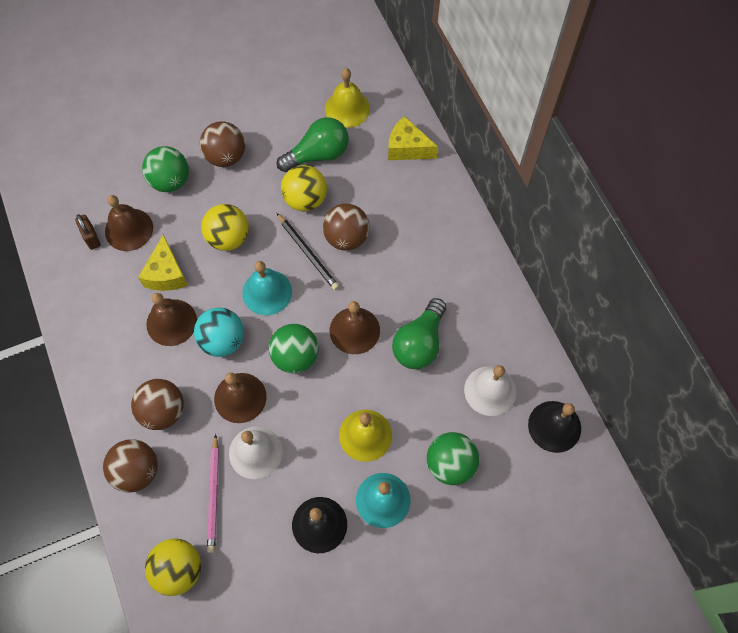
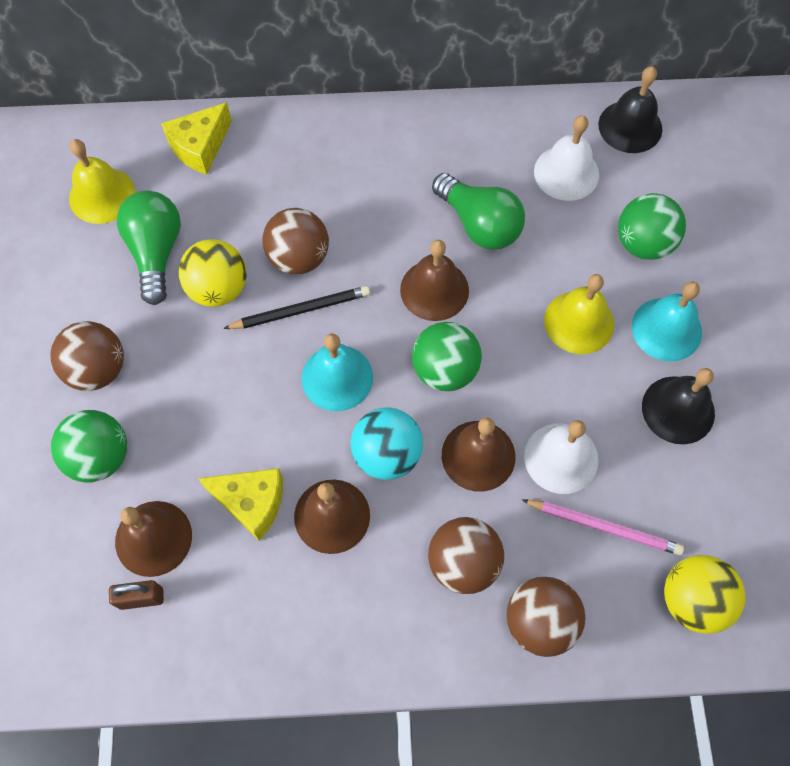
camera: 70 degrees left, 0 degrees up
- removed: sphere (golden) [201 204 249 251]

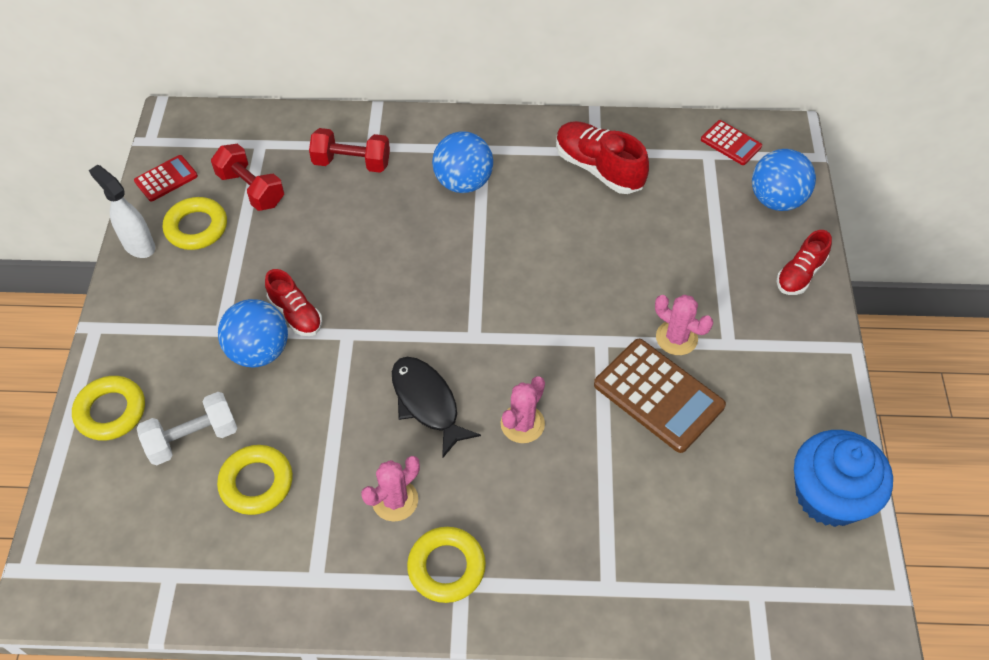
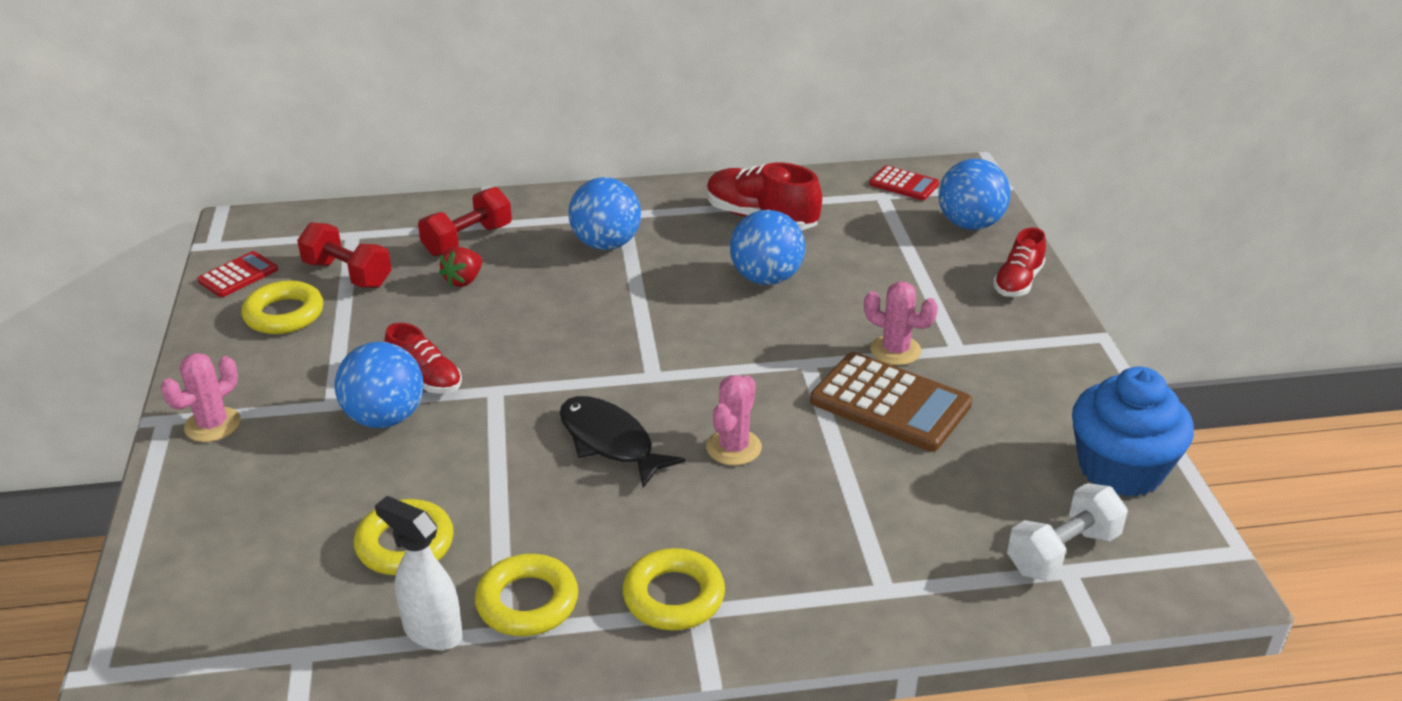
camera: 10 degrees left, 20 degrees down
- moved: torus (golden) [72 376 145 441] to [475 554 578 636]
- moved: sprayer (pure white) [89 165 155 258] to [375 496 462 650]
- moved: dumbbell (pure white) [137 392 237 465] to [1007 483 1128 581]
- turned: dumbbell (crimson) [309 128 390 173] = [418 187 512 256] 45 degrees counterclockwise
- moved: prickly plant (rosy) [361 456 420 522] to [161 353 241 442]
- added: toy strawberry (crimson) [439 247 482 287]
- added: sphere (blue) [730 210 805 285]

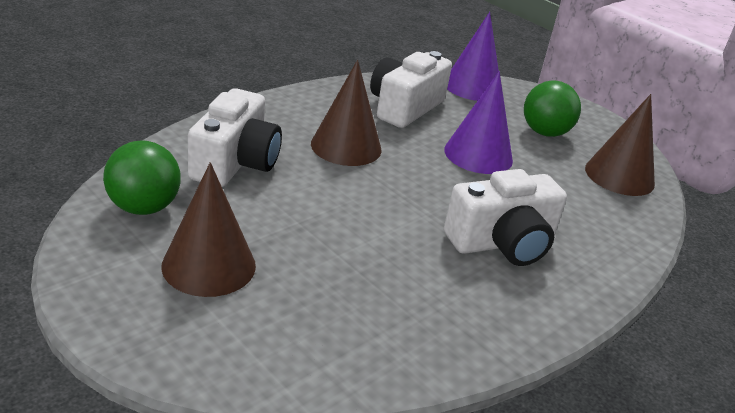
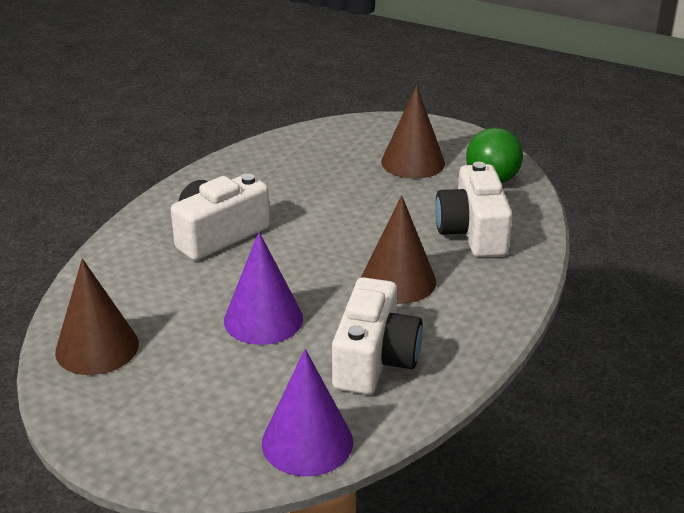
camera: 165 degrees right, 0 degrees up
- removed: sphere (leaf-green) [524 80 581 137]

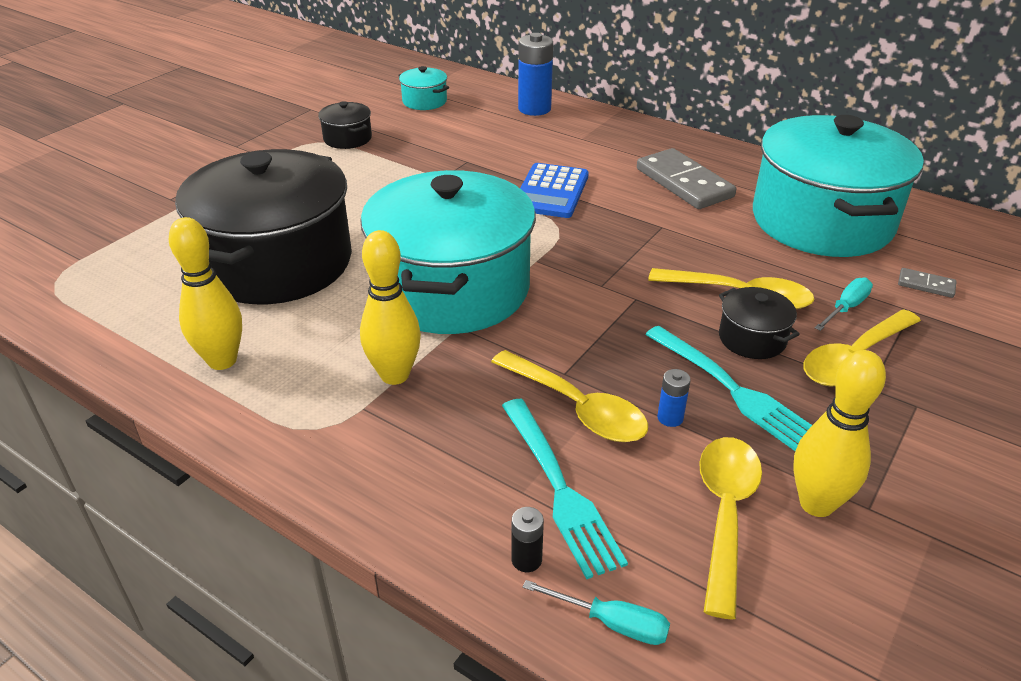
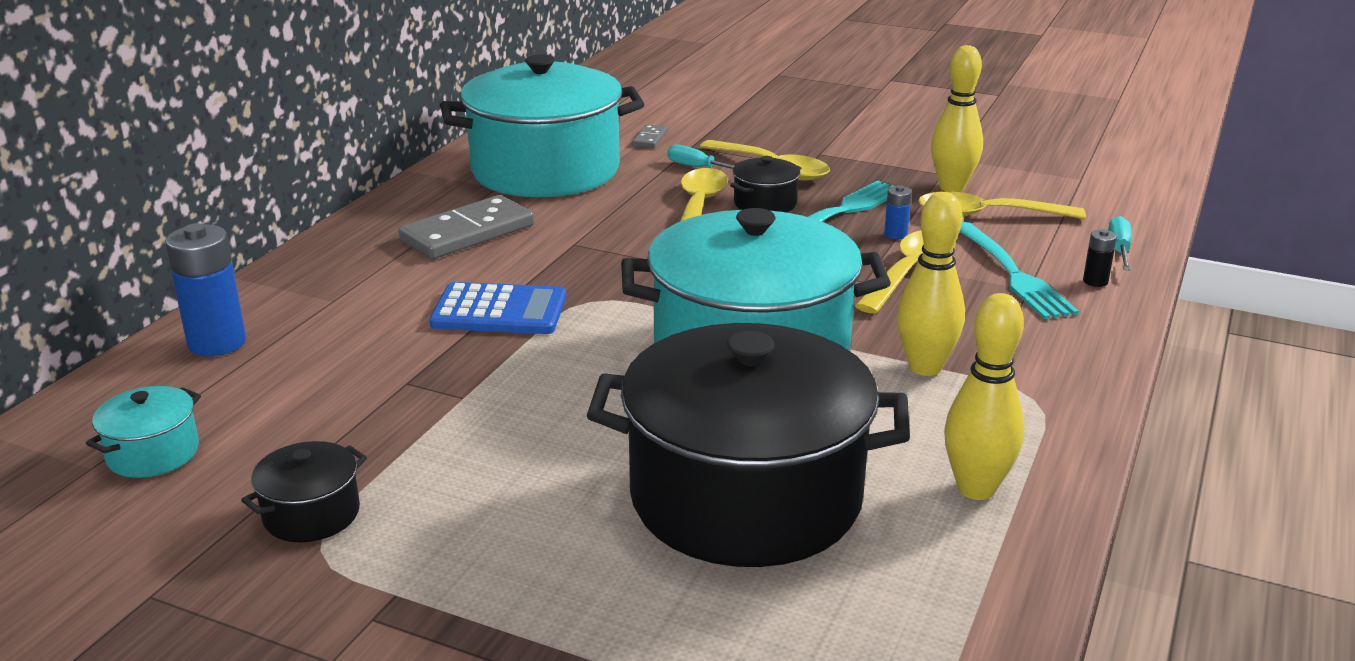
camera: 100 degrees left, 10 degrees down
- turned: table fork (aqua) [502 399 628 579] = [960 222 1079 319] 105 degrees clockwise

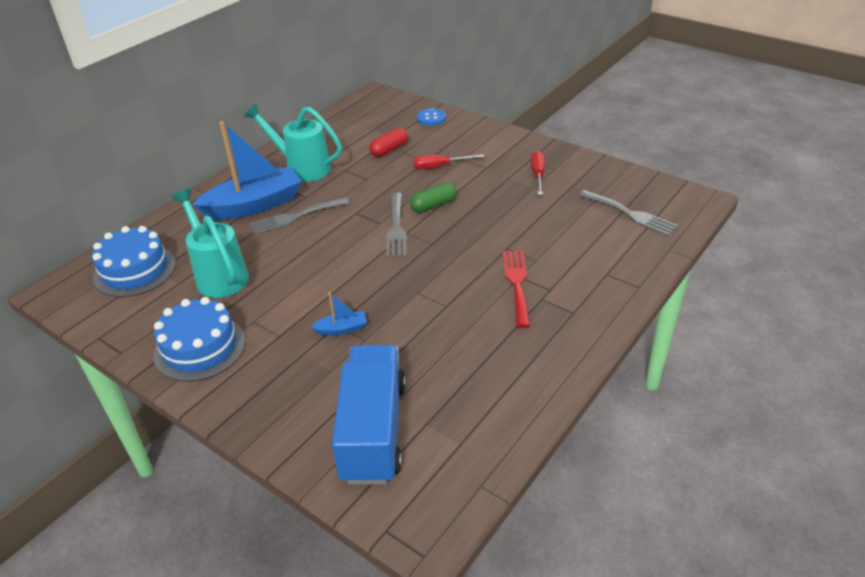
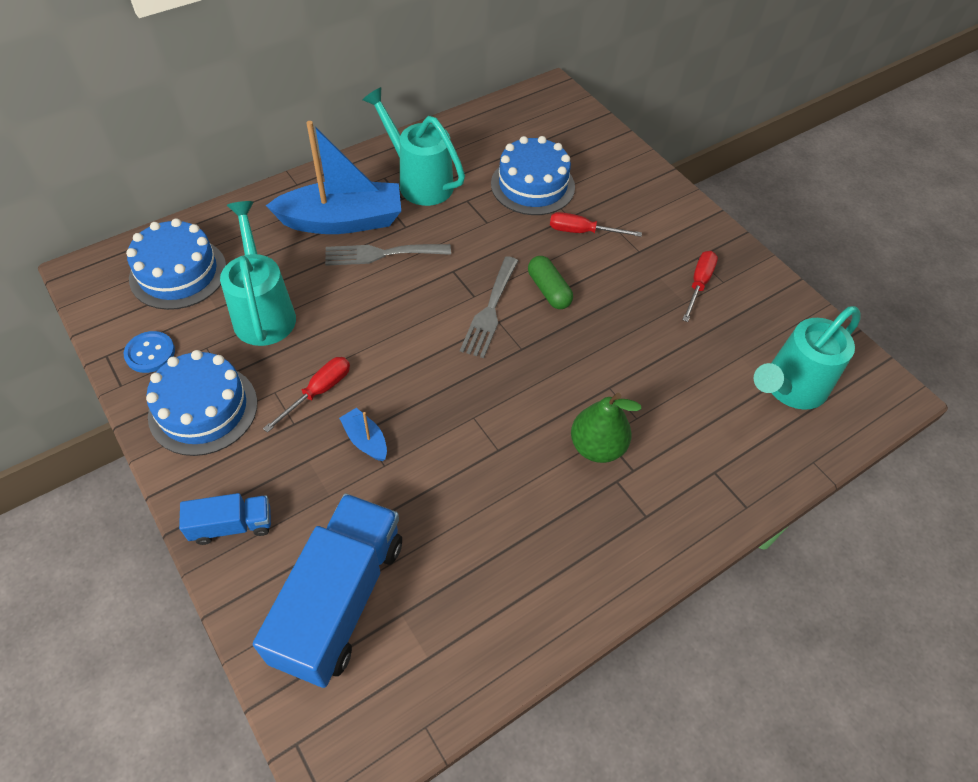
camera: 15 degrees right, 15 degrees up
- turned: boat (blue) [311 292 367 336] = [339 408 387 461] 135 degrees counterclockwise
- replaced: capsule (crimson) [369 128 408 157] to gateau (blue) [491 136 575 215]
- turned: capsule (leaf-green) [410 183 457 213] = [528 256 573 309] 75 degrees clockwise
- moved: sewing button (blue) [417 108 446 126] to [124 331 175 373]
- replaced: table fork (crimson) [503 251 530 328] to pear fruit (leaf-green) [571 393 641 463]
- replaced: table fork (grey) [579 190 678 236] to sprinkling can (aqua) [754 306 861 410]
- added: truck (blue) [179 493 271 545]
- added: flat screwdriver (crimson) [263 357 350 433]

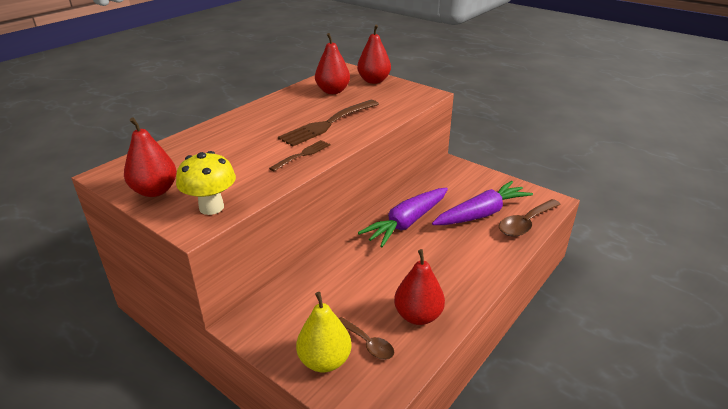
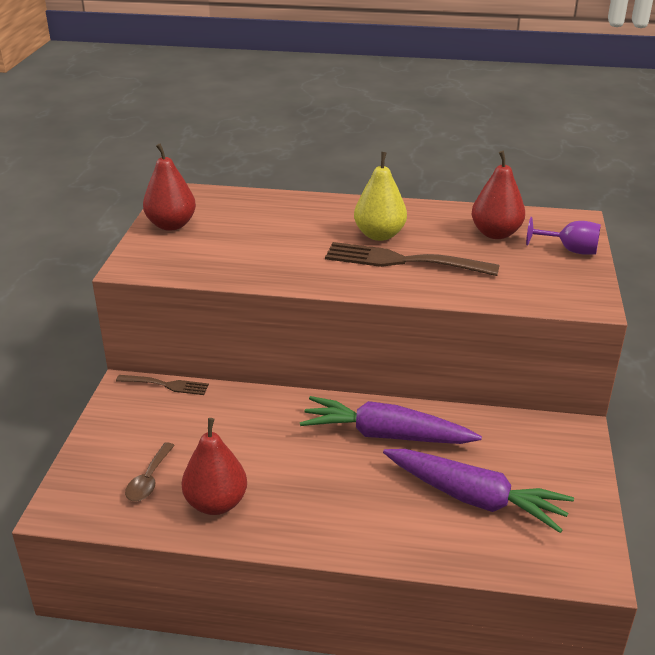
camera: 60 degrees right, 0 degrees up
- removed: mushroom (golden) [176 151 236 215]
- moved: table fork (dark brown) [269 140 330 172] to [116 375 209 395]
- moved: pear fruit (golden) [296 292 352 372] to [354 152 407 241]
- replaced: pear fruit (crimson) [357 25 391 84] to chalice (violet) [526 217 601 254]
- removed: tablespoon (dark brown) [499 199 561 237]

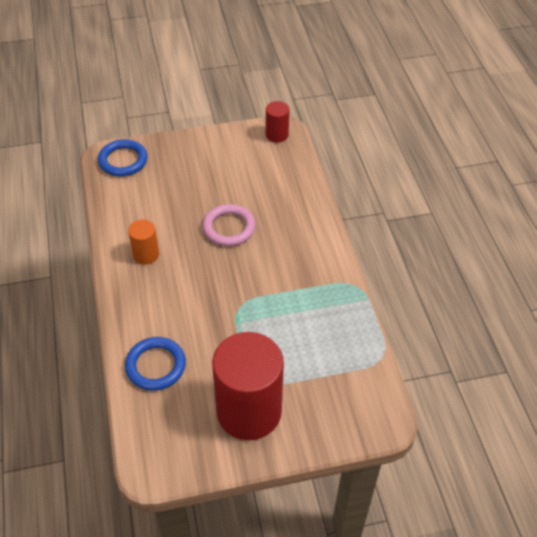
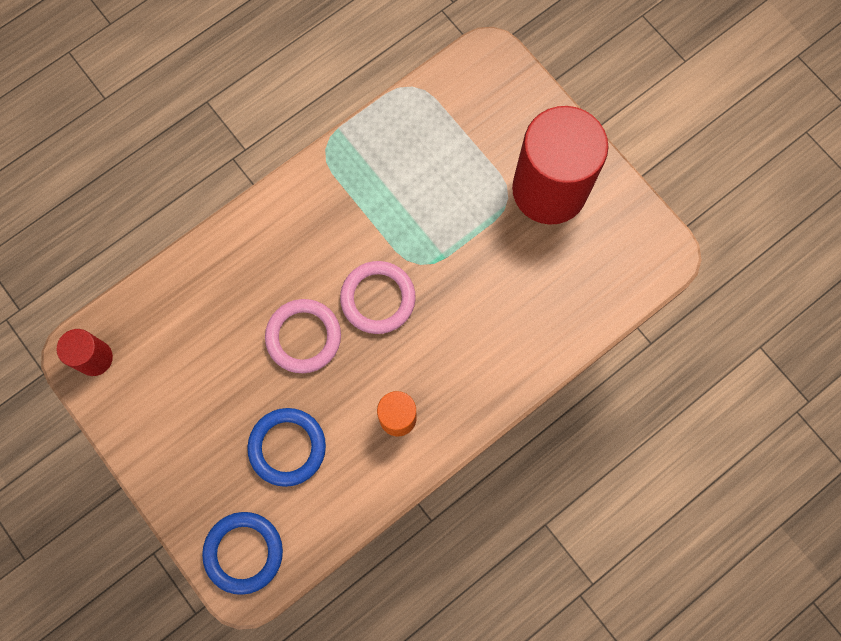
camera: 115 degrees left, 25 degrees up
- moved: torus (blue) [125 337 186 391] to [247 408 326 487]
- added: torus (rosy) [340 261 416 334]

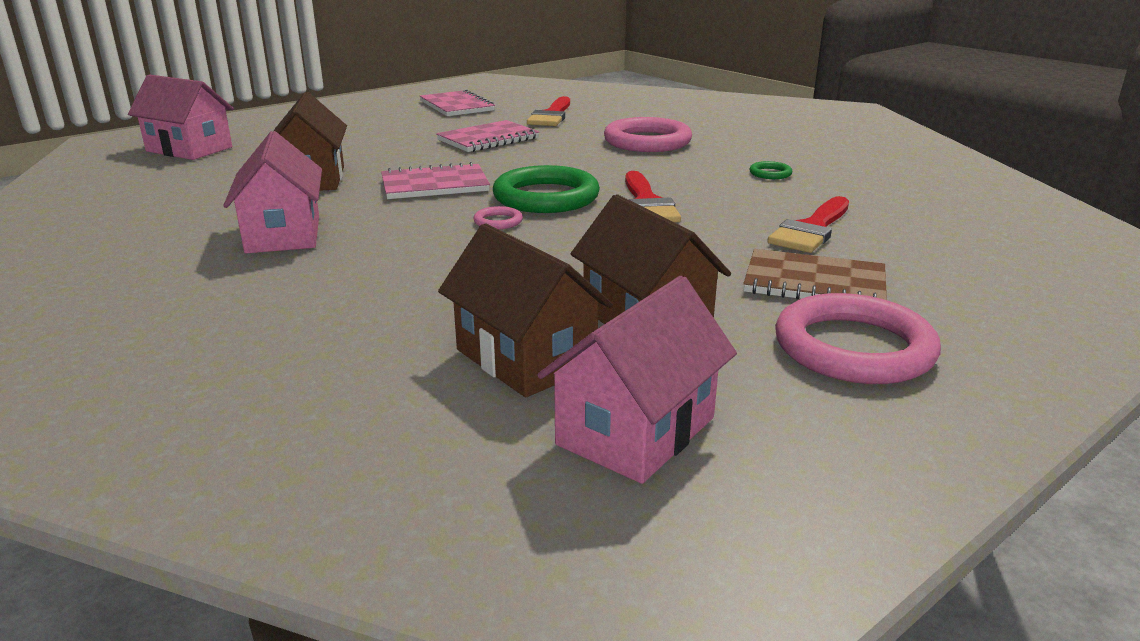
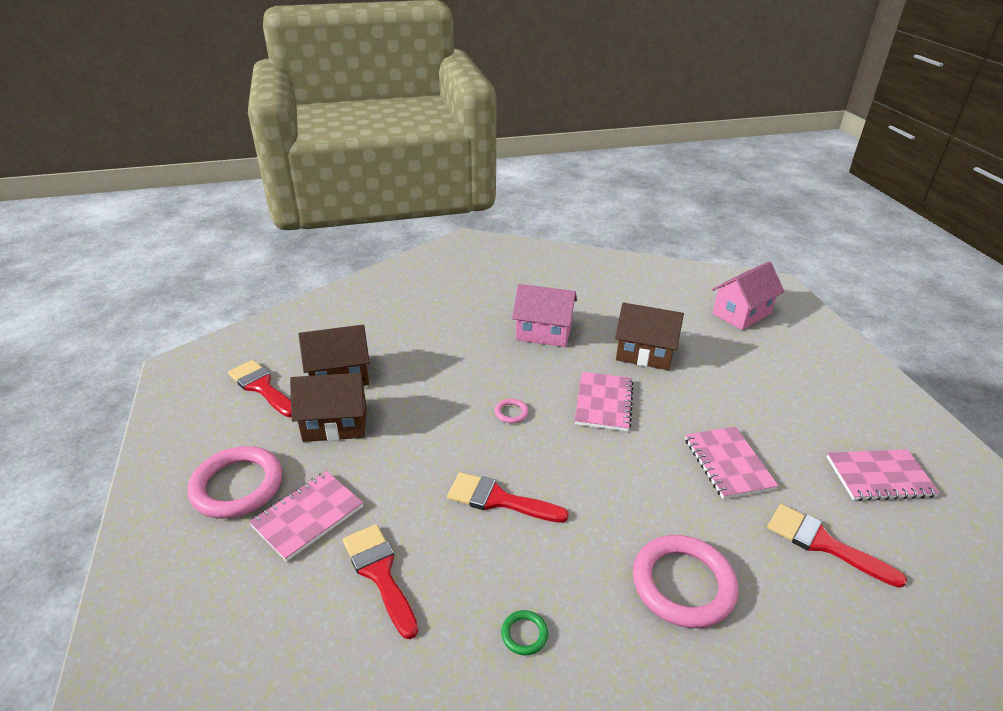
camera: 115 degrees right, 10 degrees up
- removed: torus (leaf-green) [493 165 600 213]
- replaced: house (rosy) [537 276 737 484] to paintbrush (crimson) [228 360 291 417]
- recoloured: notebook (dark brown) [743 249 887 300] to notebook (rosy) [249 471 363 562]

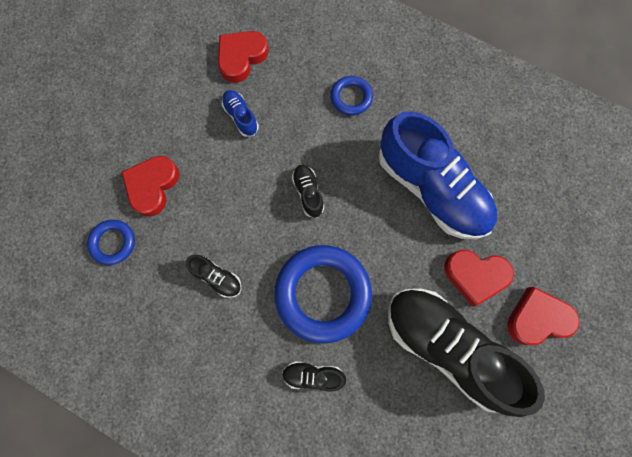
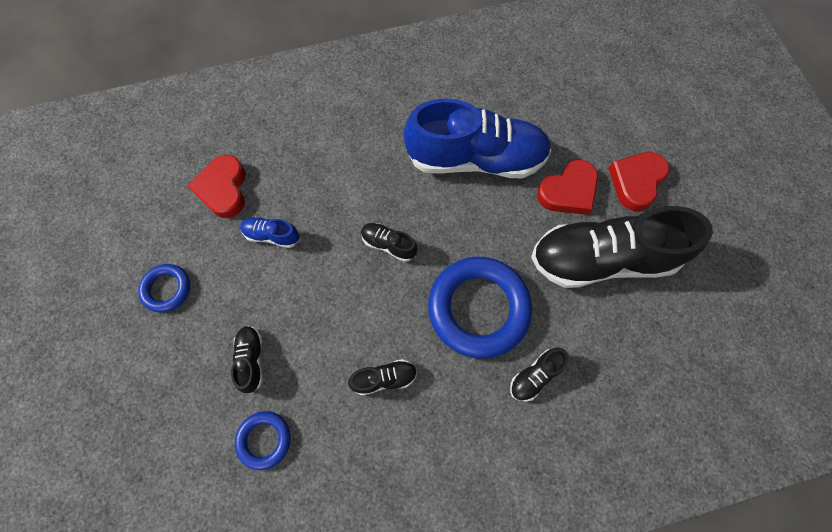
camera: 45 degrees left, 5 degrees down
- replaced: heart (crimson) [122 156 179 217] to shoe (black) [231 326 263 393]
- moved: torus (blue) [330 76 373 116] to [138 264 190 312]

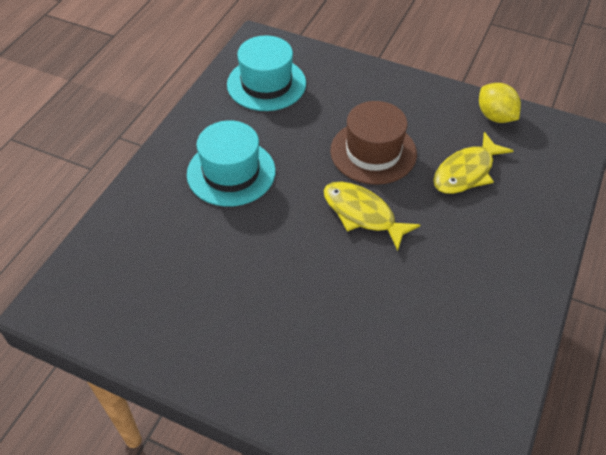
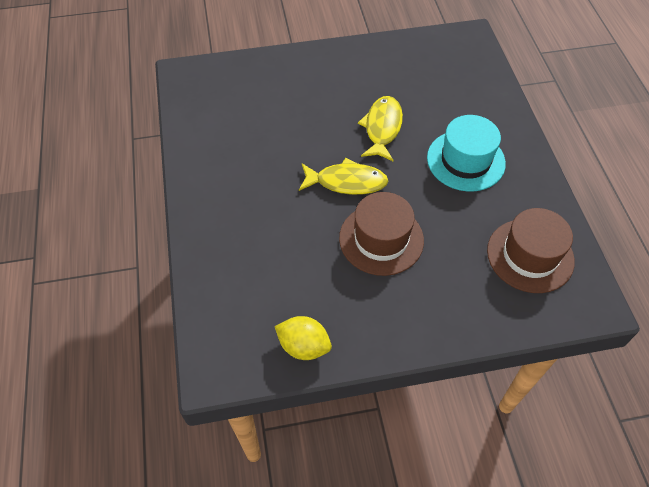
camera: 145 degrees right, 5 degrees up
- recoloured: hat (aqua) [227 36 306 111] to hat (dark brown) [487 208 575 293]
- moved: fish (golden) [433 132 514 194] to [358 96 403 161]

